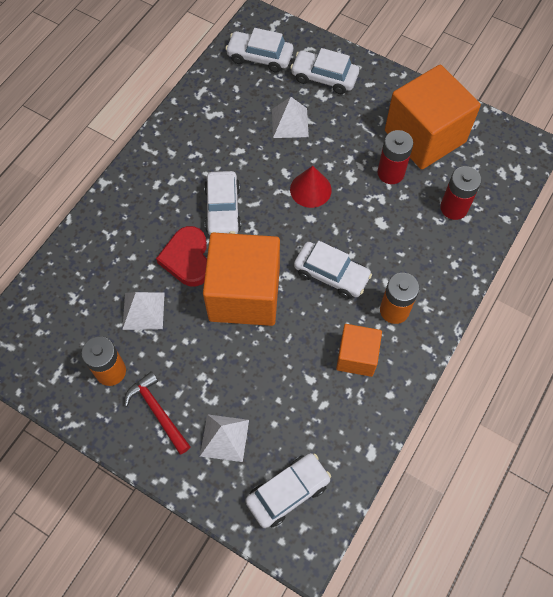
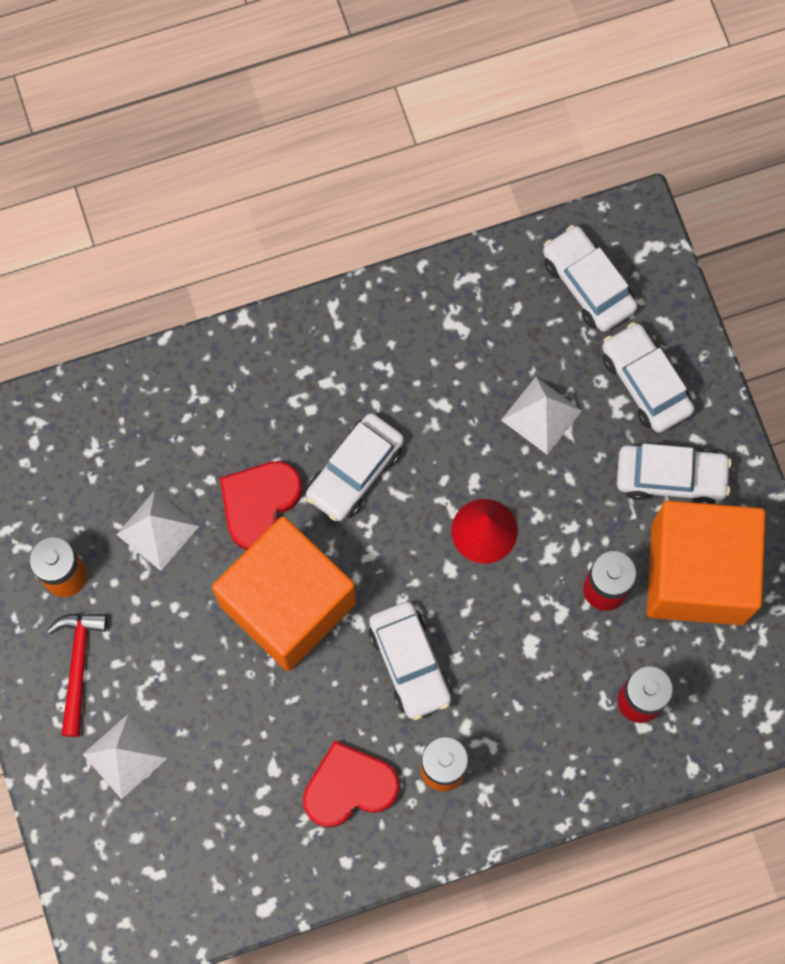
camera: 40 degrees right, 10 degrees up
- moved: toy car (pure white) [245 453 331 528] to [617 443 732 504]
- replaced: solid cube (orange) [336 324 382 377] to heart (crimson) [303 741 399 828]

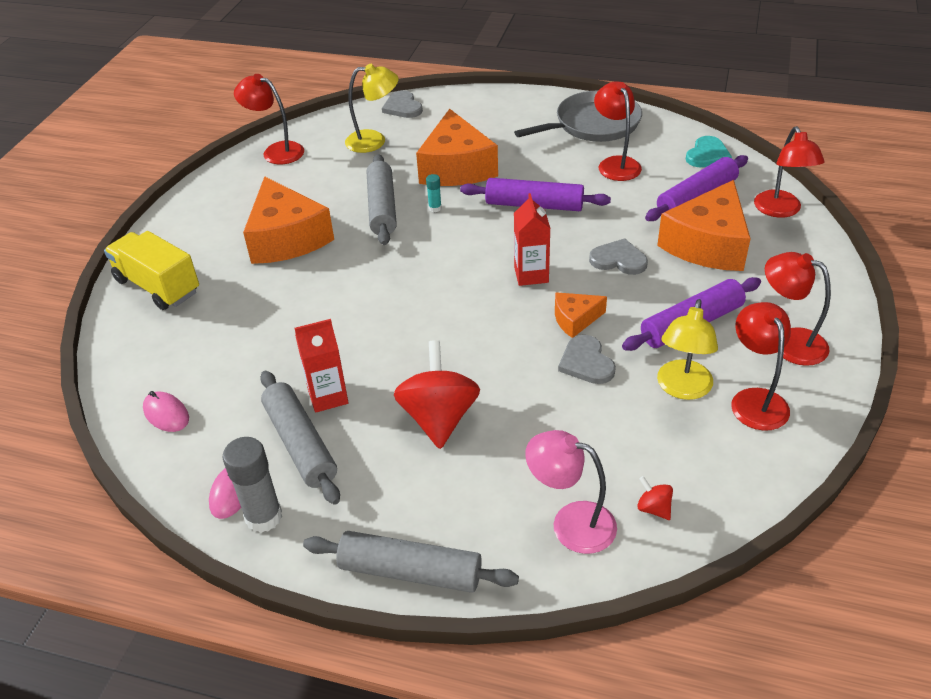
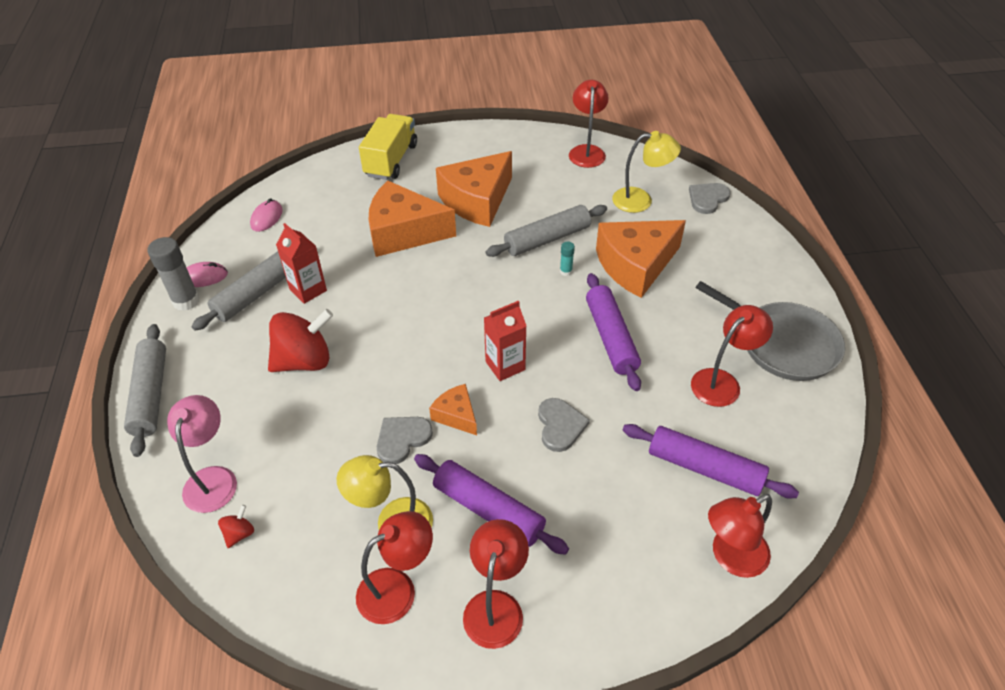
camera: 65 degrees right, 5 degrees up
- turned: lamp (golden) [345 64 399 153] = [612 131 681 213] 60 degrees counterclockwise
- moved: piece of cheese (orange) [657 180 751 271] to [369 180 456 257]
- removed: heart (aqua) [686 136 732 167]

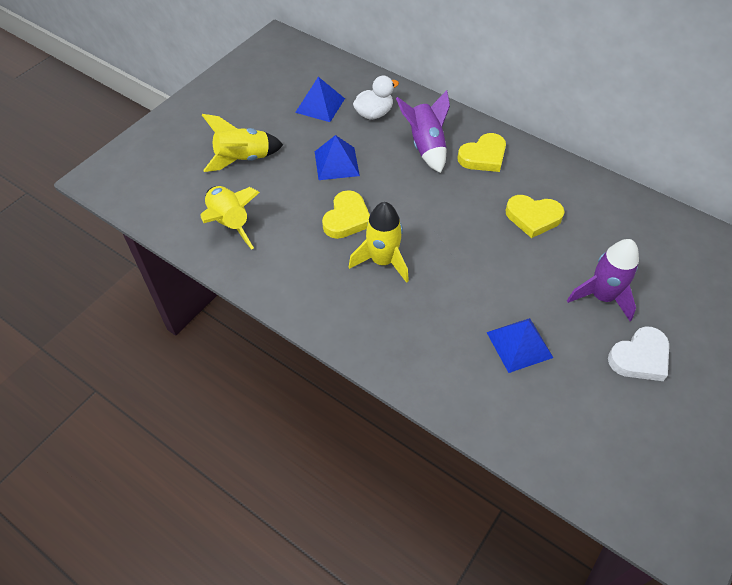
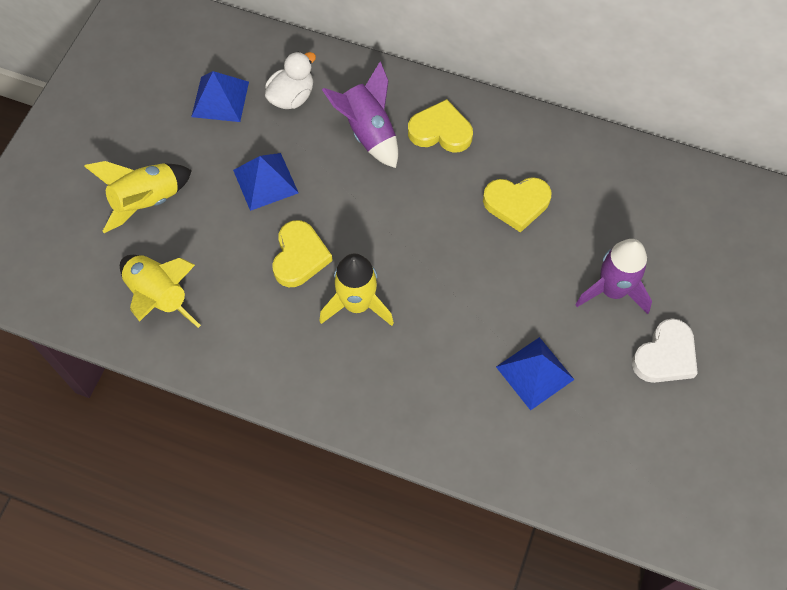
camera: 15 degrees left, 10 degrees up
- turned: heart (golden) [457 133 506 172] = [408 99 473 152] 120 degrees counterclockwise

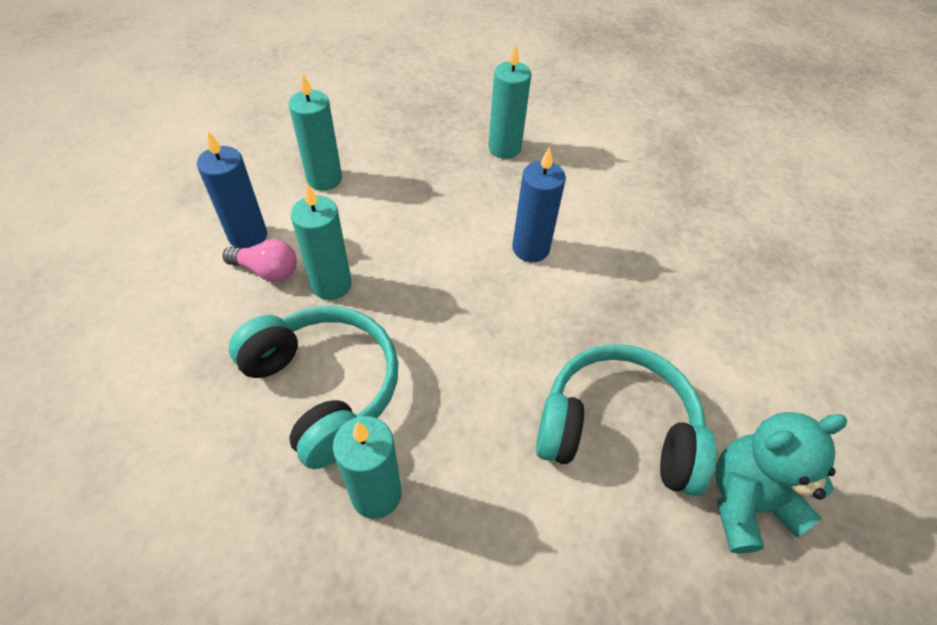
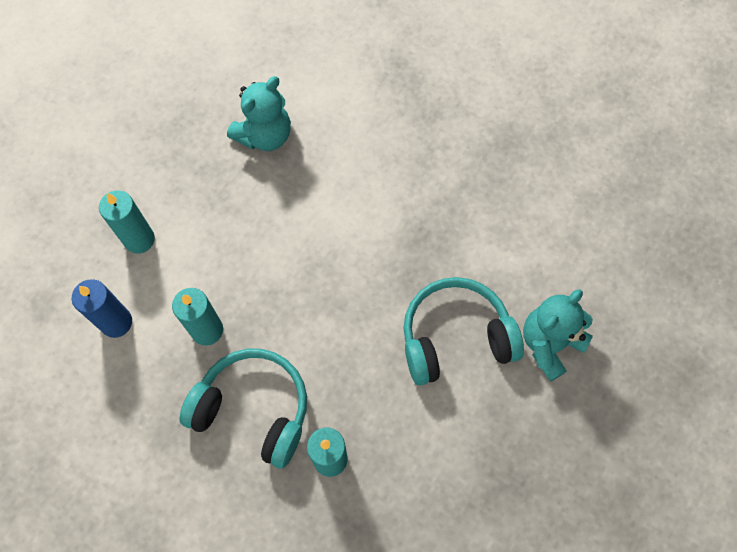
camera: 25 degrees left, 15 degrees up
- removed: bulb (rosy) [223 239 297 282]
- replaced: wax candle (aqua) [488 45 531 159] to teddy (aqua) [227 76 291 151]
- removed: wax candle (blue) [512 147 566 262]

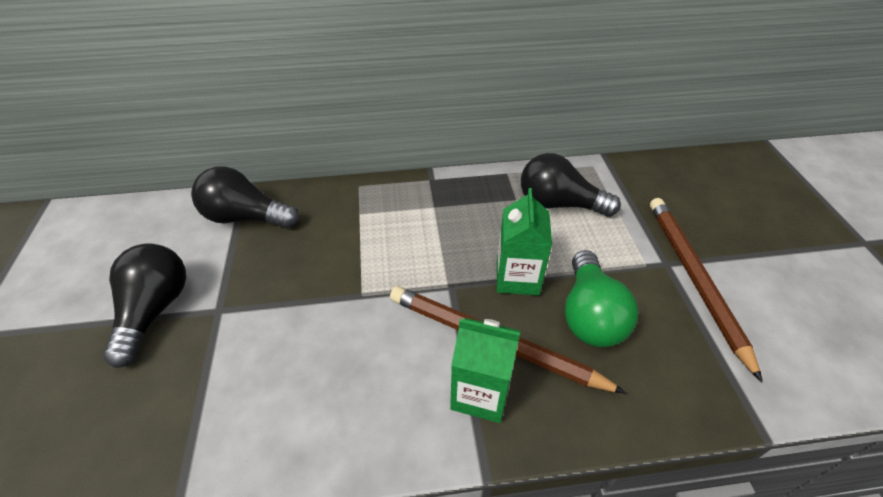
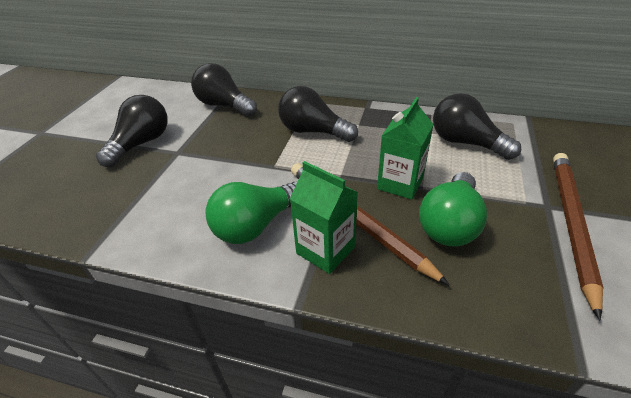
camera: 25 degrees right, 5 degrees down
- added: bulb (leaf-green) [205 182 297 244]
- added: bulb (black) [278 86 358 142]

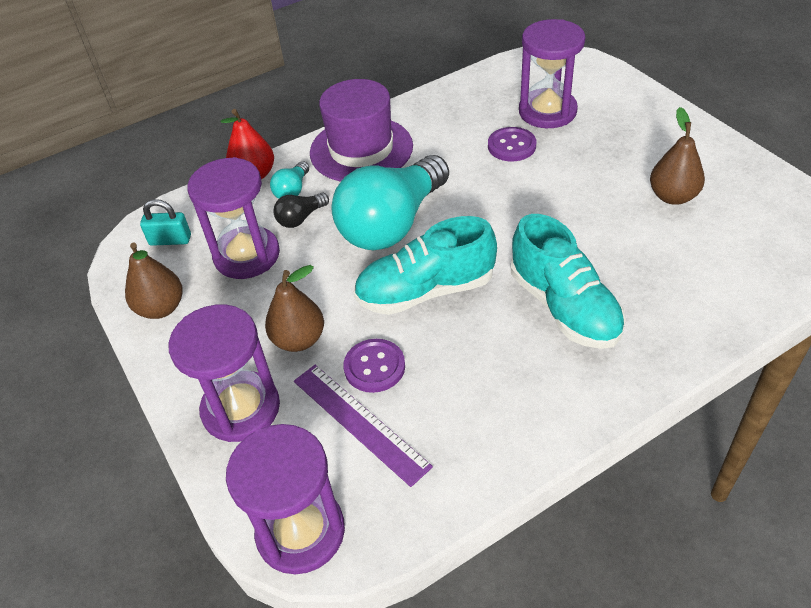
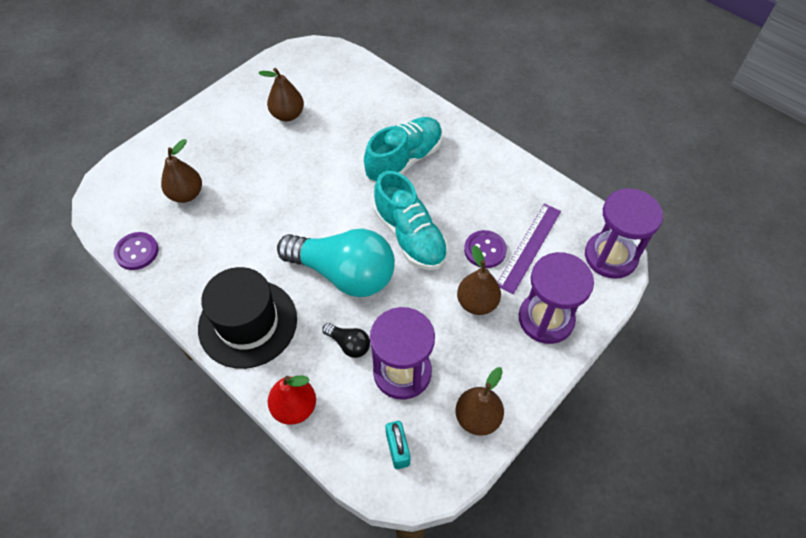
camera: 110 degrees left, 10 degrees up
- removed: bulb (aqua) [270 161 309 199]
- recoloured: hat (violet) [310 79 413 182] to hat (black) [198 267 297 369]
- moved: sewing button (violet) [488 127 536 161] to [114 232 158 270]
- replaced: sand timer (violet) [519 19 585 128] to pear fruit (dark brown) [161 139 202 203]

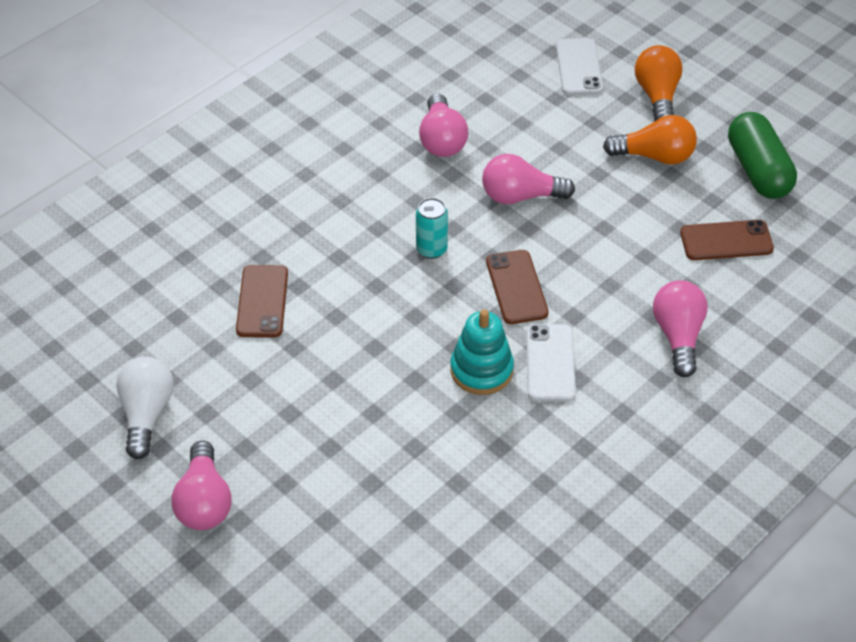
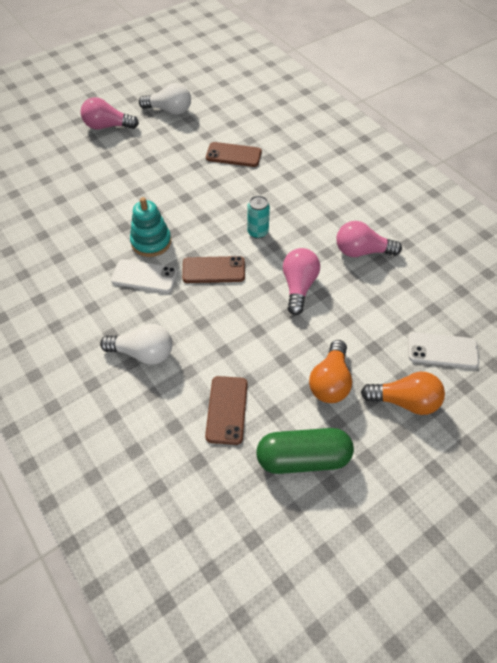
camera: 100 degrees right, 5 degrees up
- recoloured: bulb (rosy) [653 280 708 377] to bulb (pure white) [100 324 172 365]

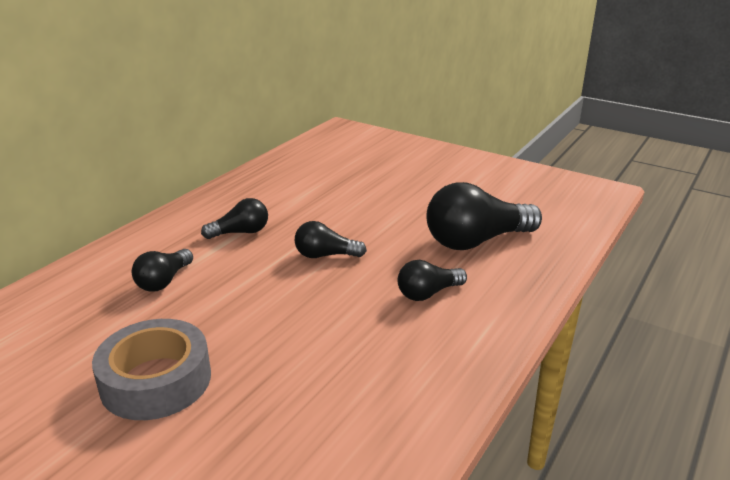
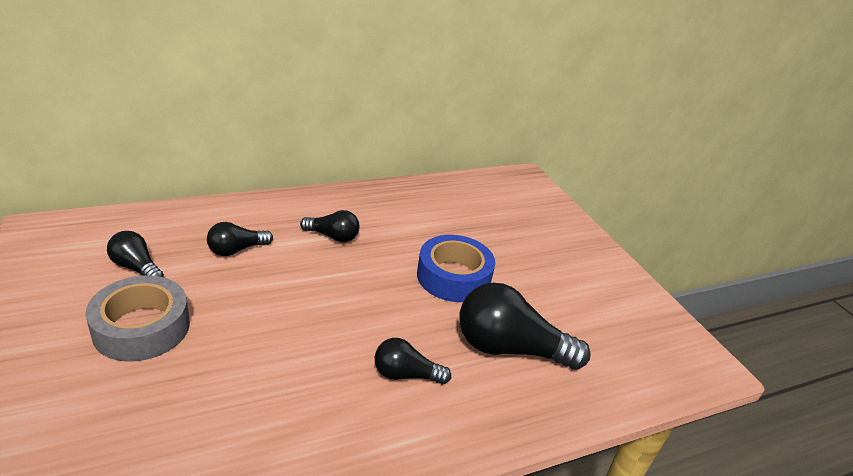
camera: 30 degrees right, 5 degrees up
- moved: bulb (black) [295 221 367 258] to [107 231 164 277]
- added: sticky tape (blue) [417 235 495 302]

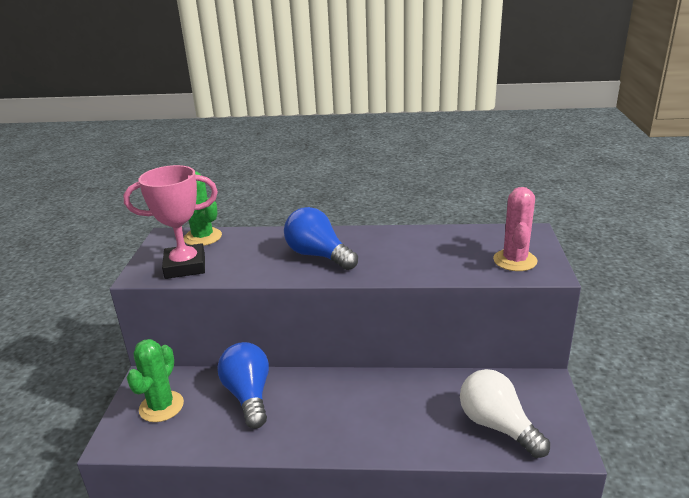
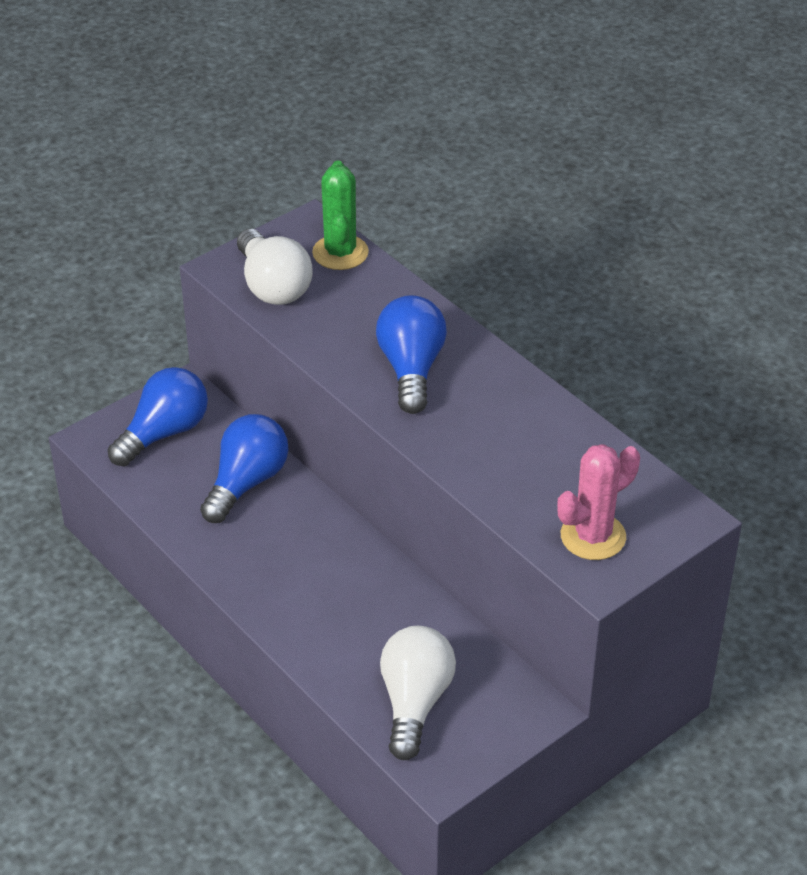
camera: 45 degrees right, 15 degrees up
- replaced: prize cup (rosy) [123 165 218 279] to bulb (pure white) [237 229 313 305]
- replaced: prickly plant (leaf-green) [127 339 184 422] to bulb (blue) [108 367 208 466]

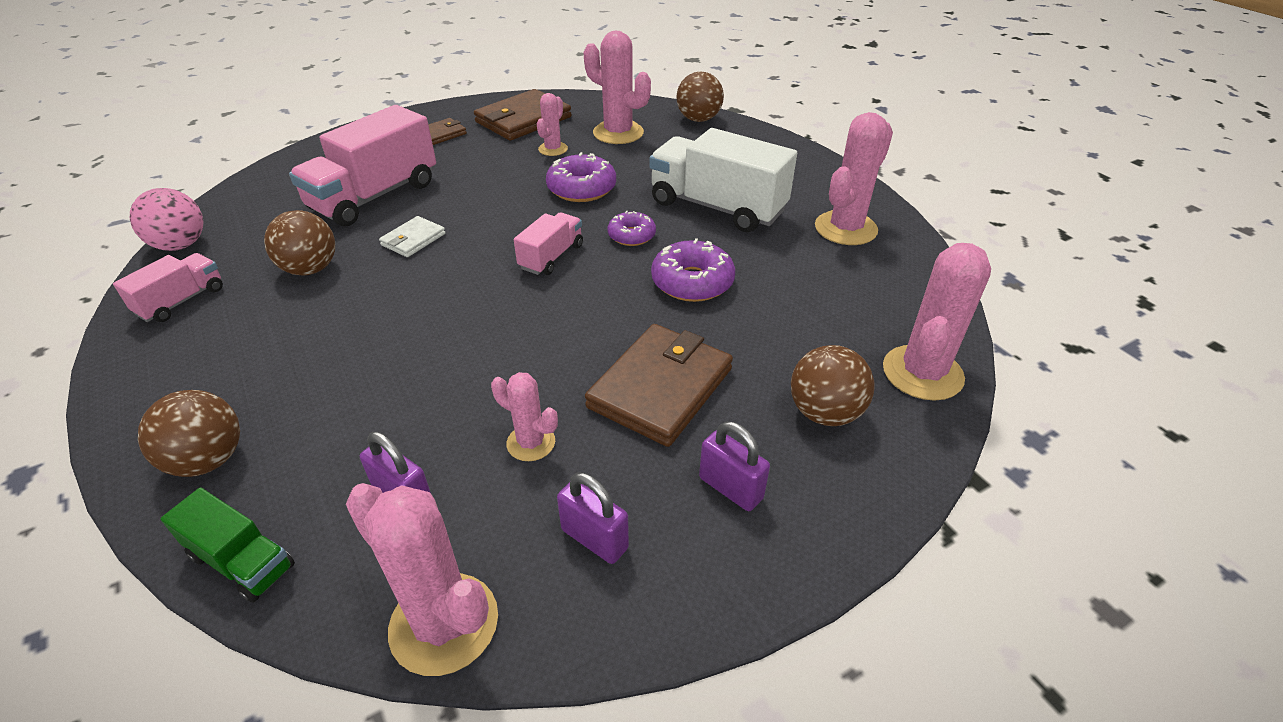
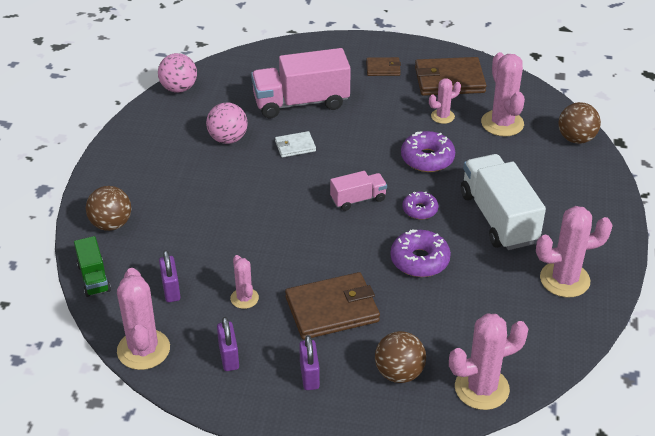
camera: 40 degrees right, 0 degrees up
- removed: truck (rosy) [113 253 223 322]
- recoloured: sphere (dark brown) [264 210 335 276] to sphere (rosy) [206 103 248 144]

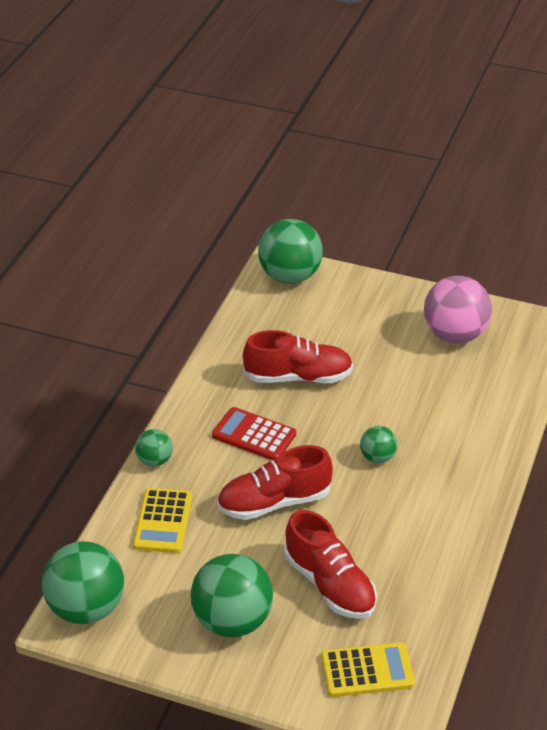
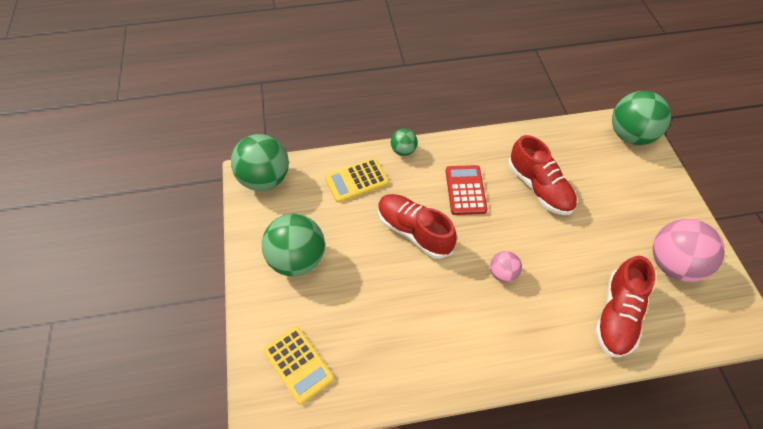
camera: 60 degrees right, 15 degrees up
- moved: shoe (crimson) [284 510 377 619] to [595 256 655 357]
- recoloured: sphere (leaf-green) [360 426 397 463] to sphere (rosy) [490 251 522 283]

